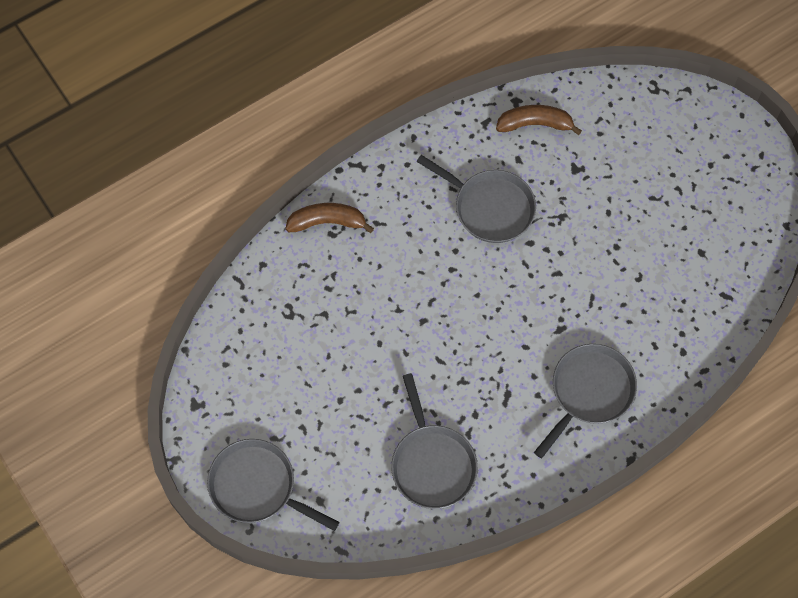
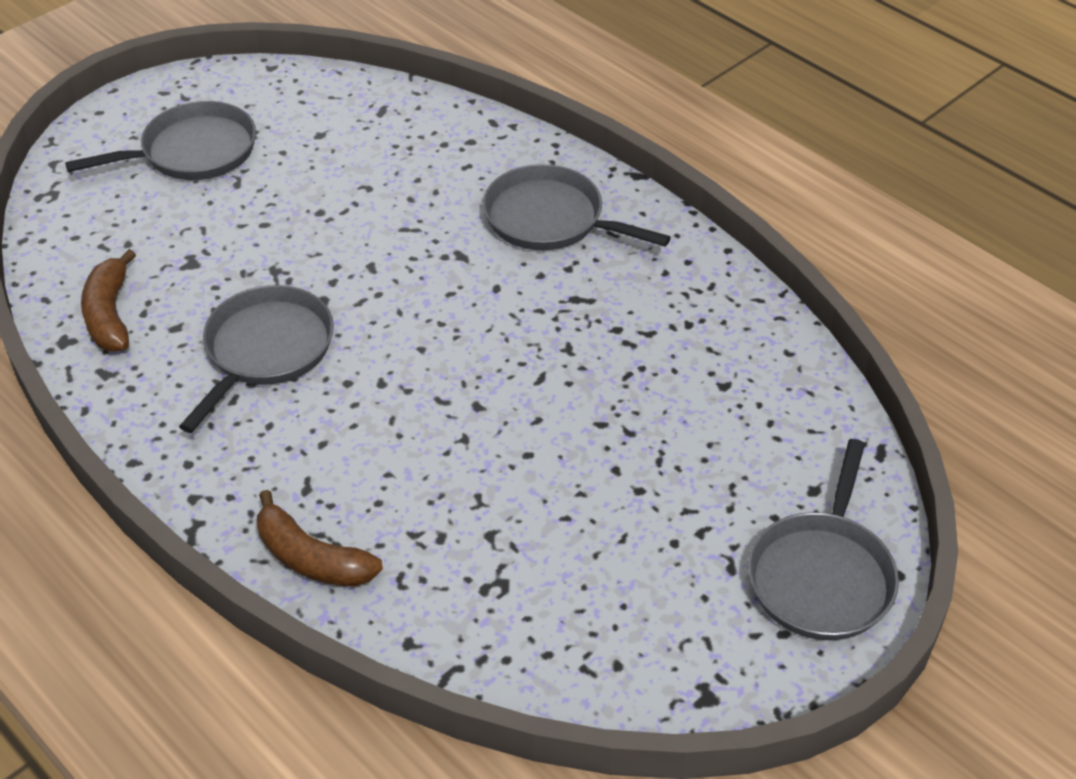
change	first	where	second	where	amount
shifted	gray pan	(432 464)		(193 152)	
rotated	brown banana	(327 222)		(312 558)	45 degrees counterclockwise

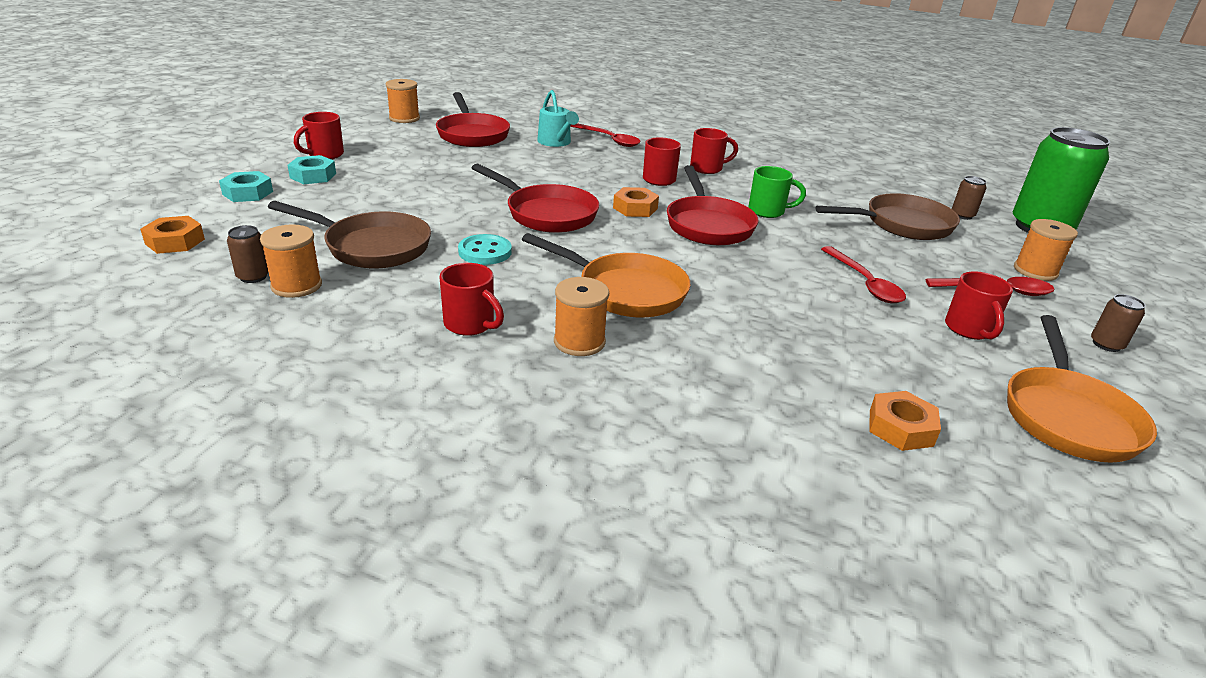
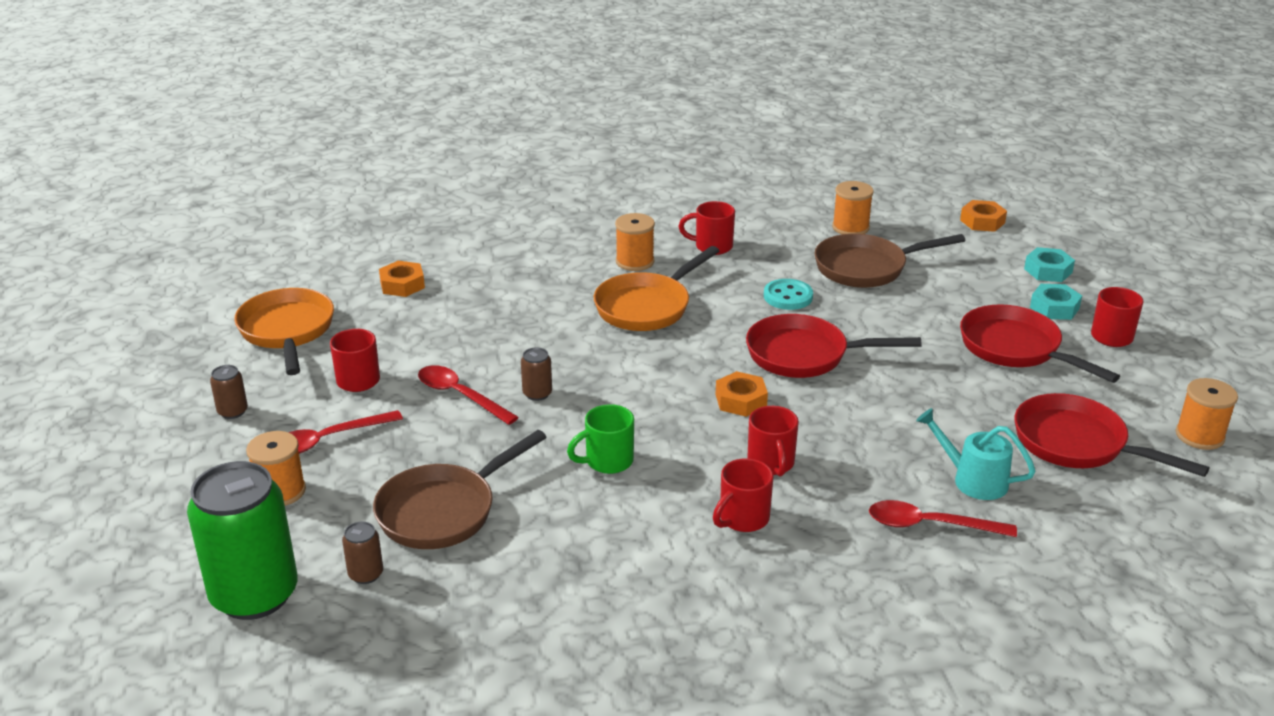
change	first	where	second	where	amount
shifted	brown tin	(253 277)		(537 393)	
shifted	crimson pan	(708 225)		(1016 349)	
rotated	orange-coloured pan	(625 291)		(647 306)	45 degrees counterclockwise

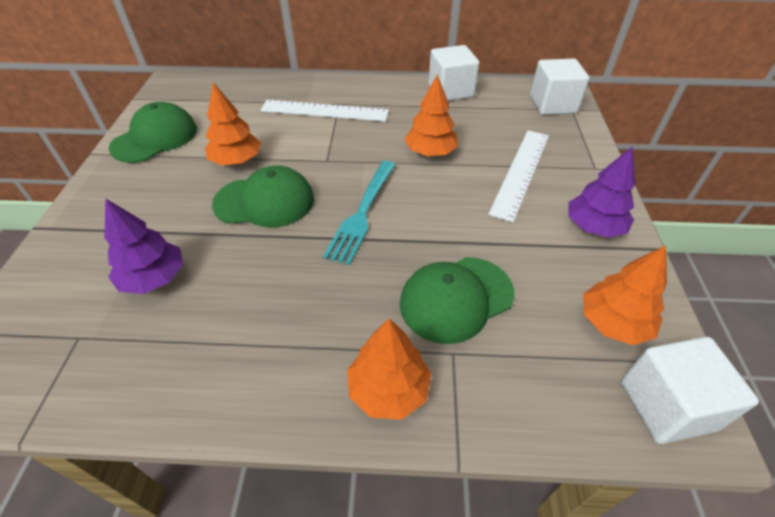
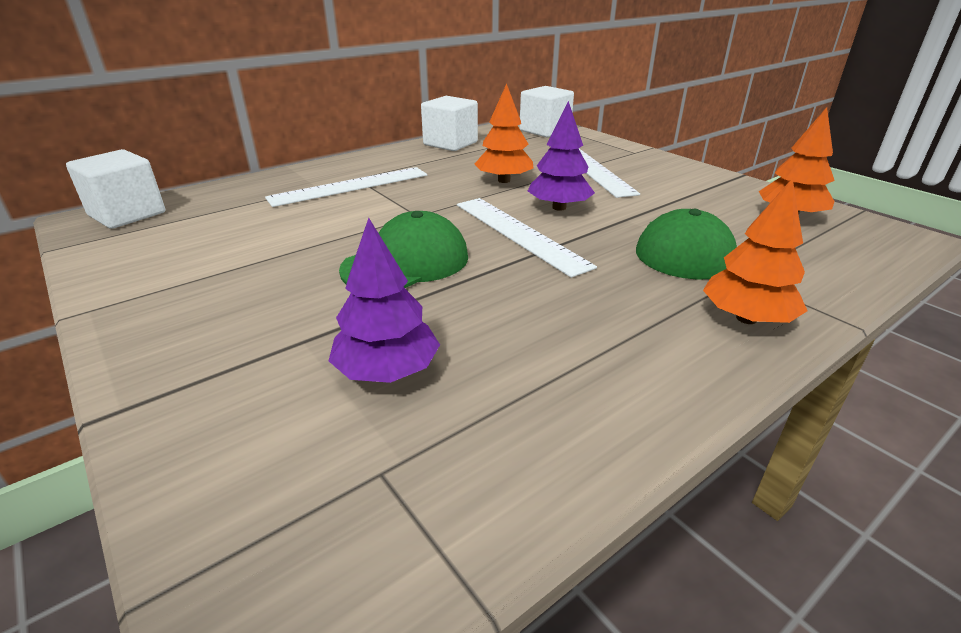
change	first	where	second	where	amount
gone	emerald cap	(155 138)			
gone	orange-coloured fir tree	(236 161)			
shifted	royal purple fir tree	(593 227)		(559 207)	
shifted	snow-white cube	(667 405)		(127 214)	
swapped	turquoise dinner fork	(362 213)	snow-white ruler	(519 233)	

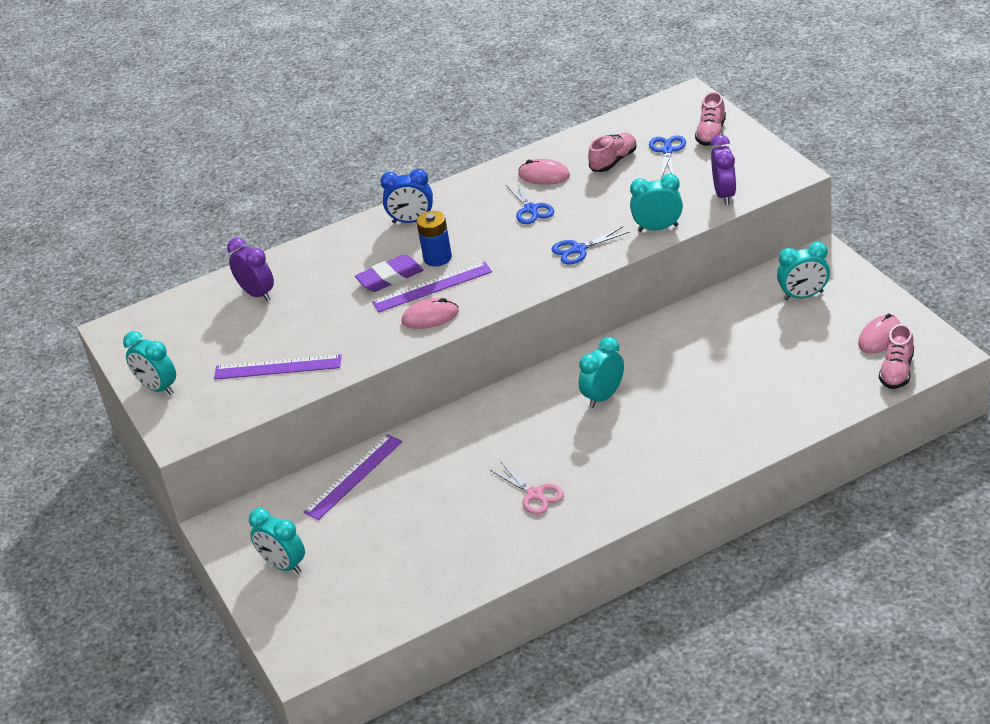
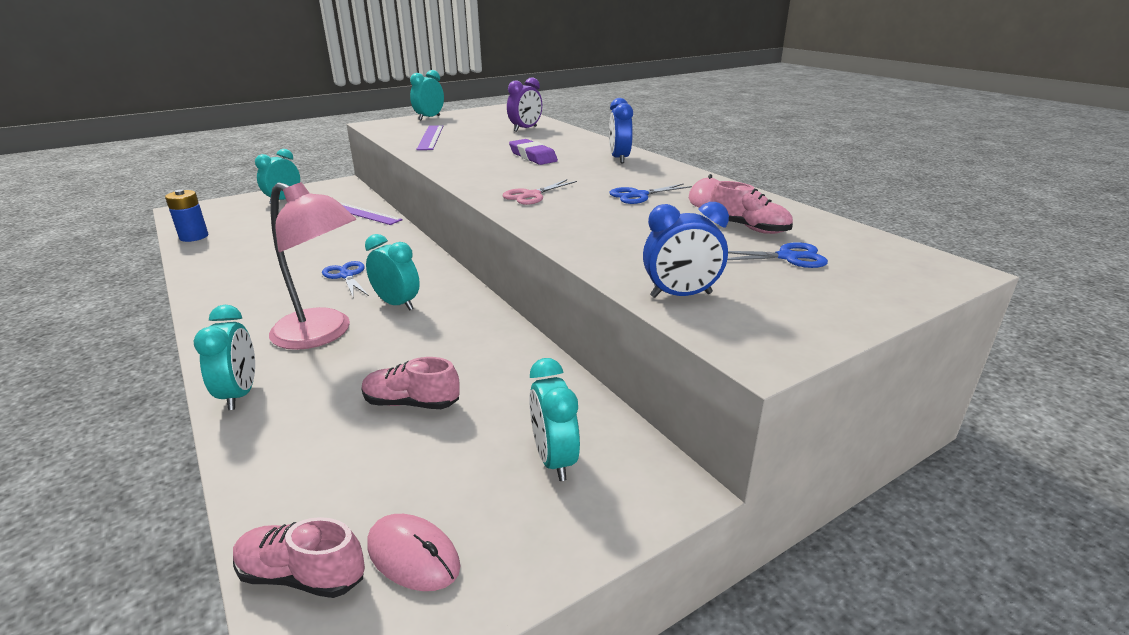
change	first	where	second	where	amount
gone	royal purple ruler	(432 287)			
gone	rosy computer mouse	(430 317)			
new			rosy lamp	(323 334)	
shifted	royal blue battery	(437 258)		(194 237)	
shifted	rosy pair of scissors	(535 495)		(531 195)	
shifted	royal blue pair of scissors	(578 250)		(346 275)	
shifted	turquoise alarm clock	(658 228)		(240 394)	
shifted	rosy shoe	(711 133)		(411 403)	
repainted	royal purple alarm clock	(724 195)	royal blue alarm clock	(681 295)	

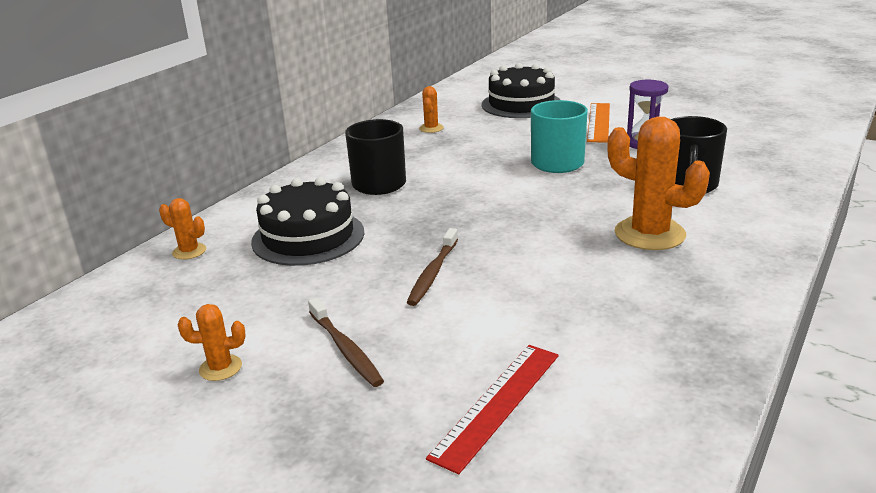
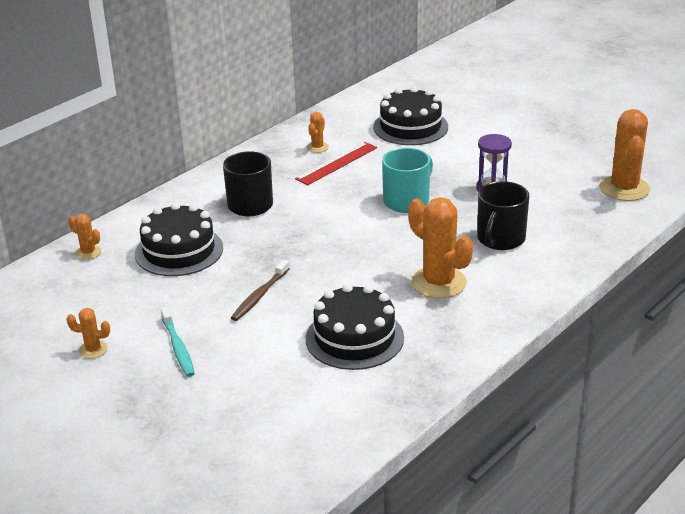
change	first	where	second	where	amount
gone	orange-coloured ruler	(599 122)			
new			black gateau	(354 338)	
new			orange-coloured prickly plant	(624 188)	
shifted	crimson ruler	(497 404)		(337 163)	
repainted	brown tooth brush	(345 349)	turquoise tooth brush	(178 347)	

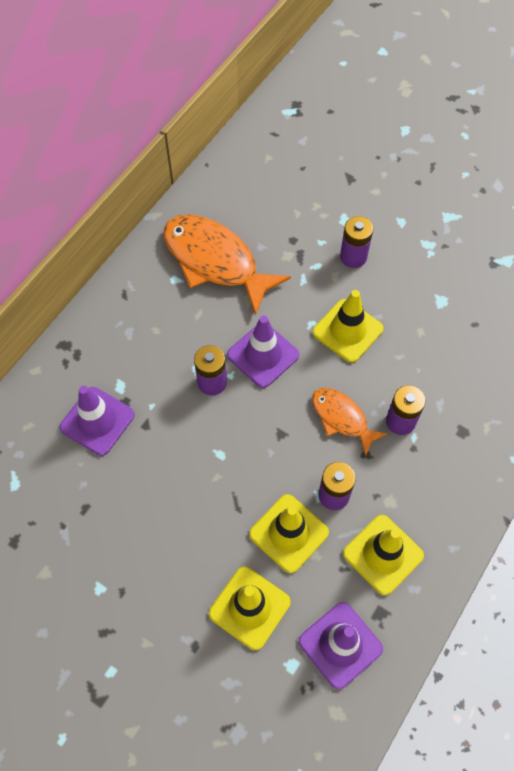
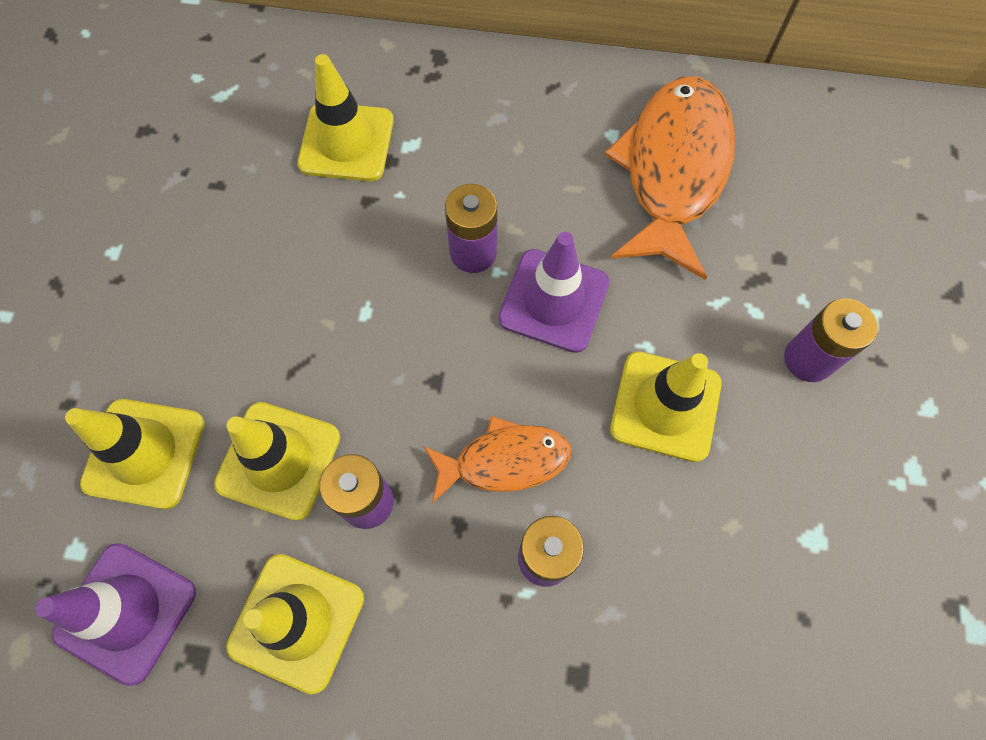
change	first	where	second	where	amount
repainted	royal purple traffic cone	(97 421)	yellow traffic cone	(346 142)	
rotated	orange-coloured fish figure	(342 418)		(504 461)	60 degrees clockwise

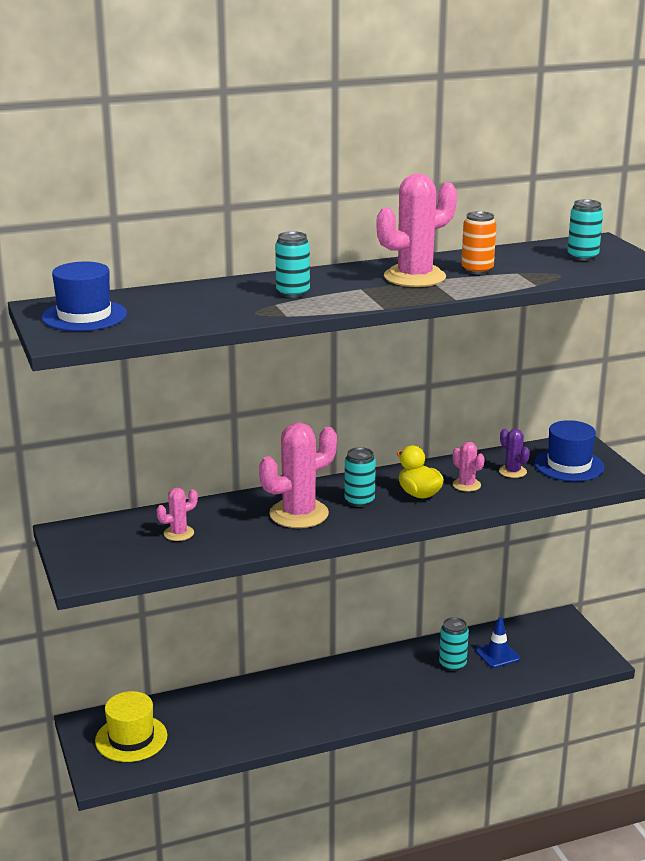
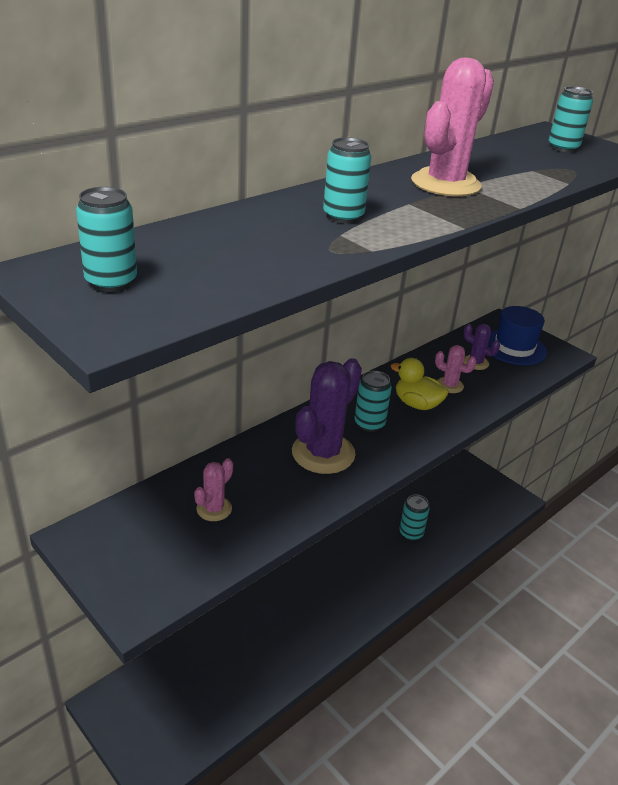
change	first	where	second	where	amount
gone	yellow hat	(131 738)			
gone	orange-coloured tin	(477 270)			
gone	royal blue traffic cone	(497 655)			
swapped	royal blue hat	(84 316)	turquoise tin	(111 282)	
repainted	rosy prickly plant	(299 514)	royal purple prickly plant	(323 453)	

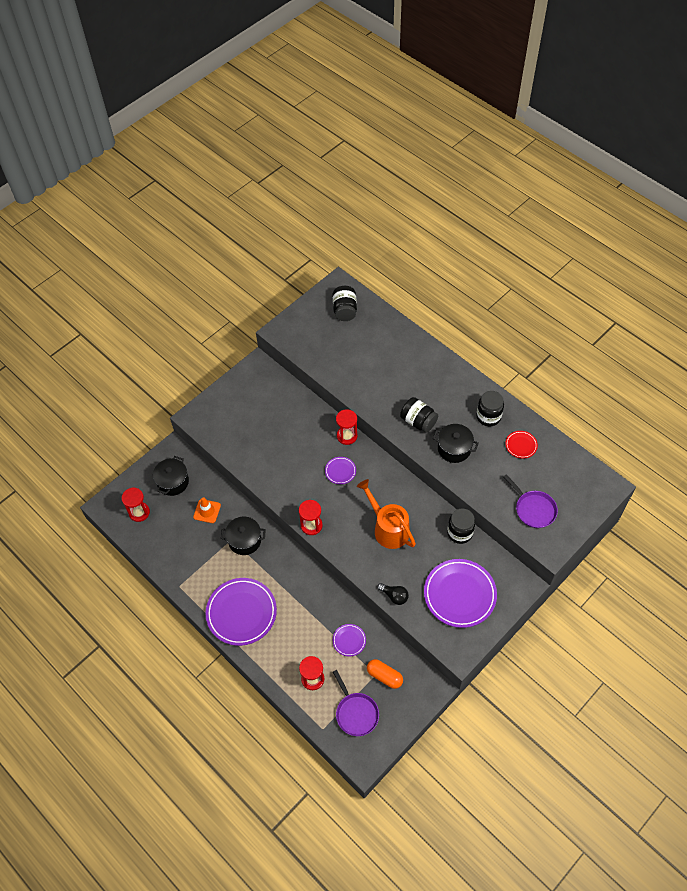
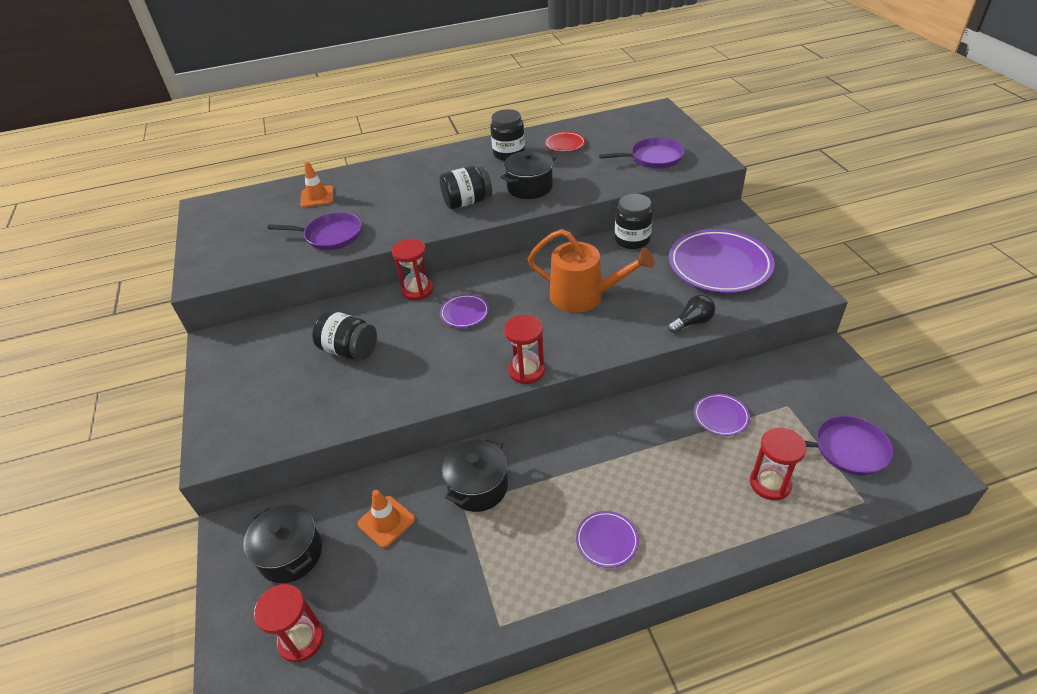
change	first	where	second	where	amount
gone	orange-coloured pill shape	(384 676)			
new			royal purple pan	(331 235)	
new			orange-coloured traffic cone	(317 197)	
shifted	black jar	(345 310)		(349 350)	
rotated	orange-coloured watering can	(388 528)		(584 296)	150 degrees counterclockwise
scaled	royal purple dinner plate	(241 613)		(607 541)	x0.47

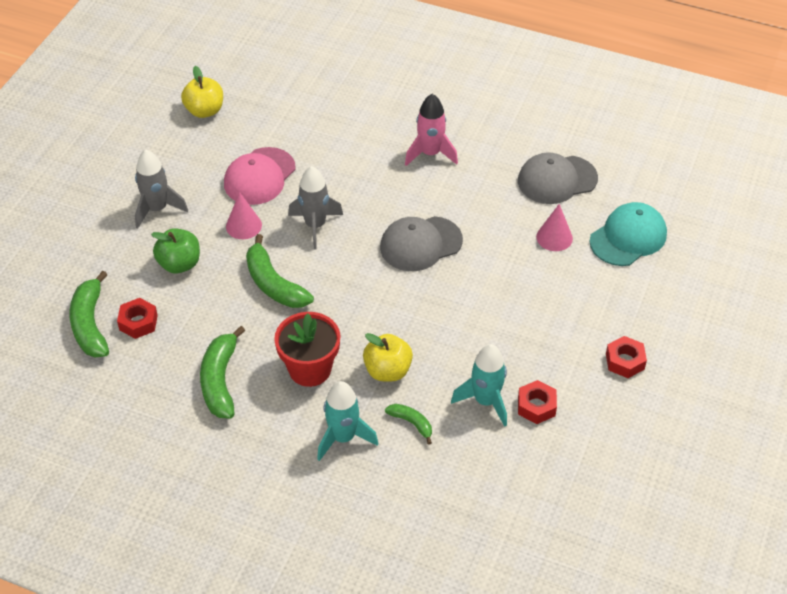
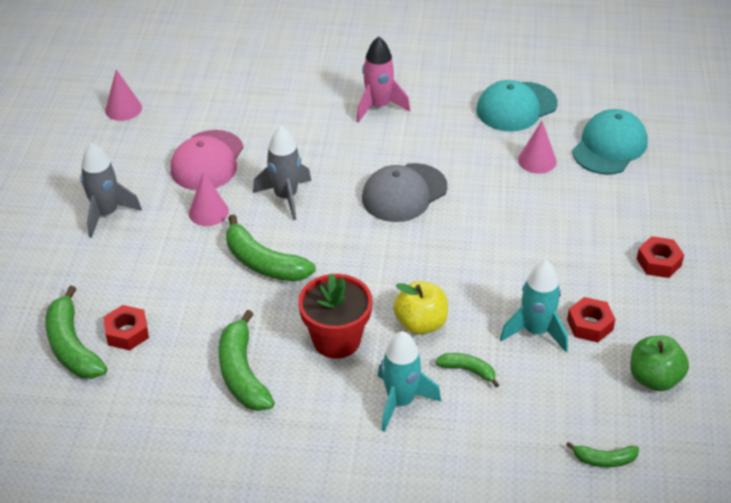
change	first	where	second	where	amount
new			emerald banana	(604 460)	
shifted	emerald apple	(179 264)		(654 378)	
swapped	yellow apple	(204 111)	rosy cone shape	(123 109)	
repainted	gray cap	(557 180)	turquoise cap	(516 107)	

